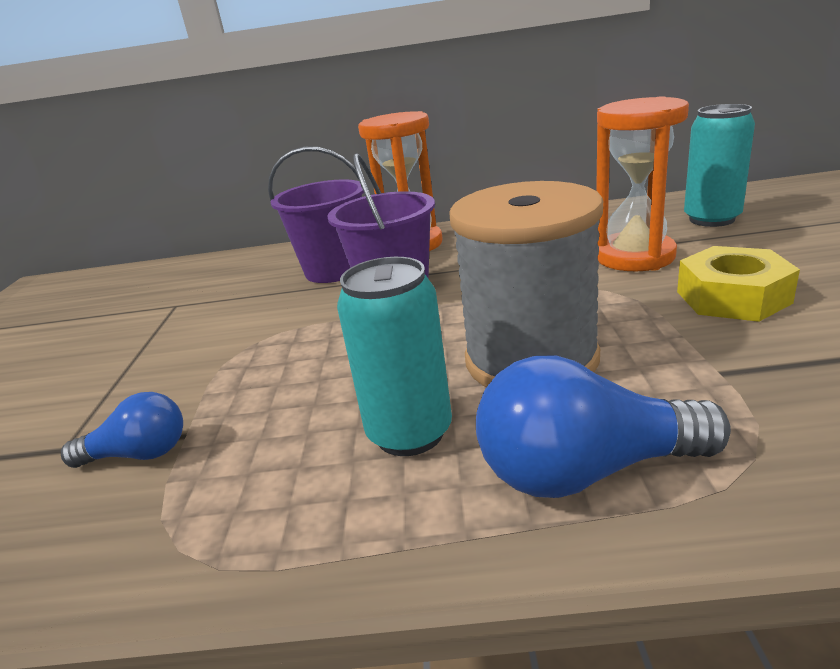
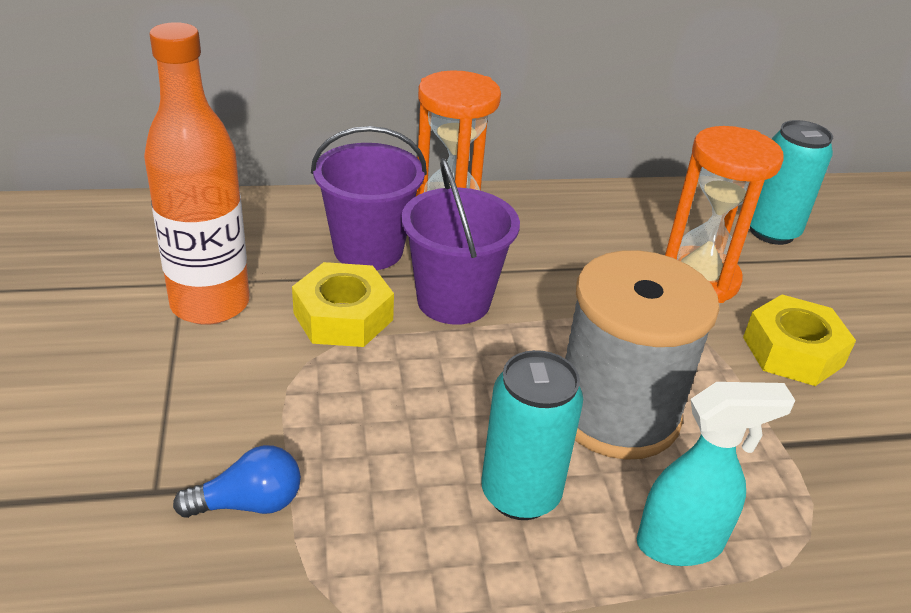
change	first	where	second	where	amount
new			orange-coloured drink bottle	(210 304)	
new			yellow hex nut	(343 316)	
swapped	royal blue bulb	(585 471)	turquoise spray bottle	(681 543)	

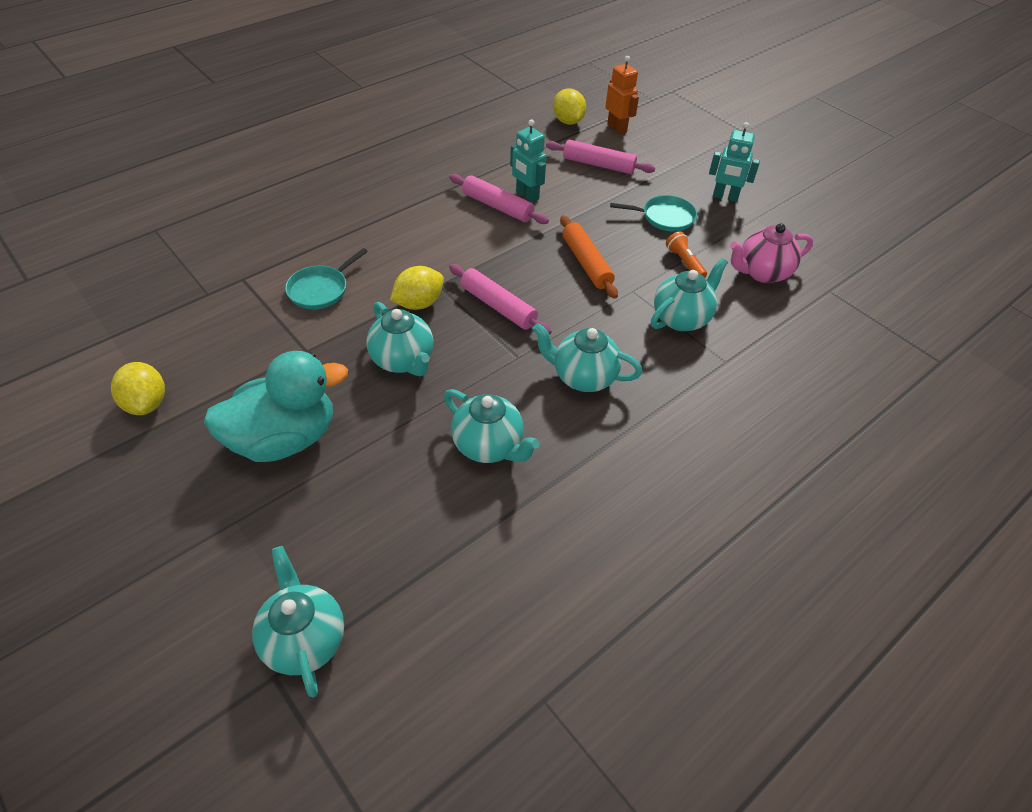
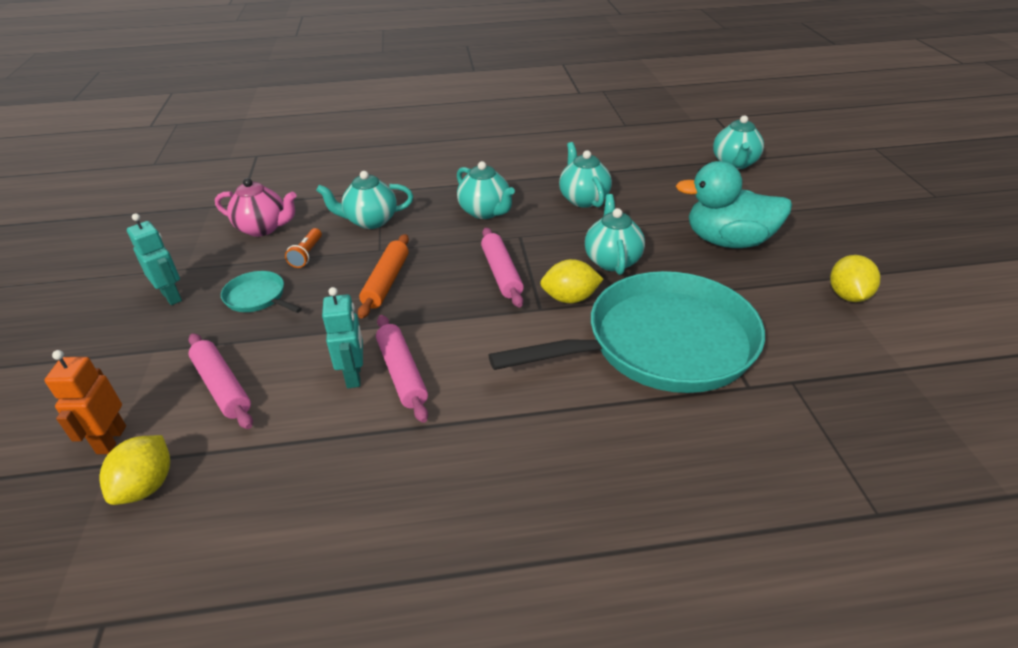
change	first	where	second	where	amount
scaled	turquoise pan	(320 289)		(662 344)	x2.48

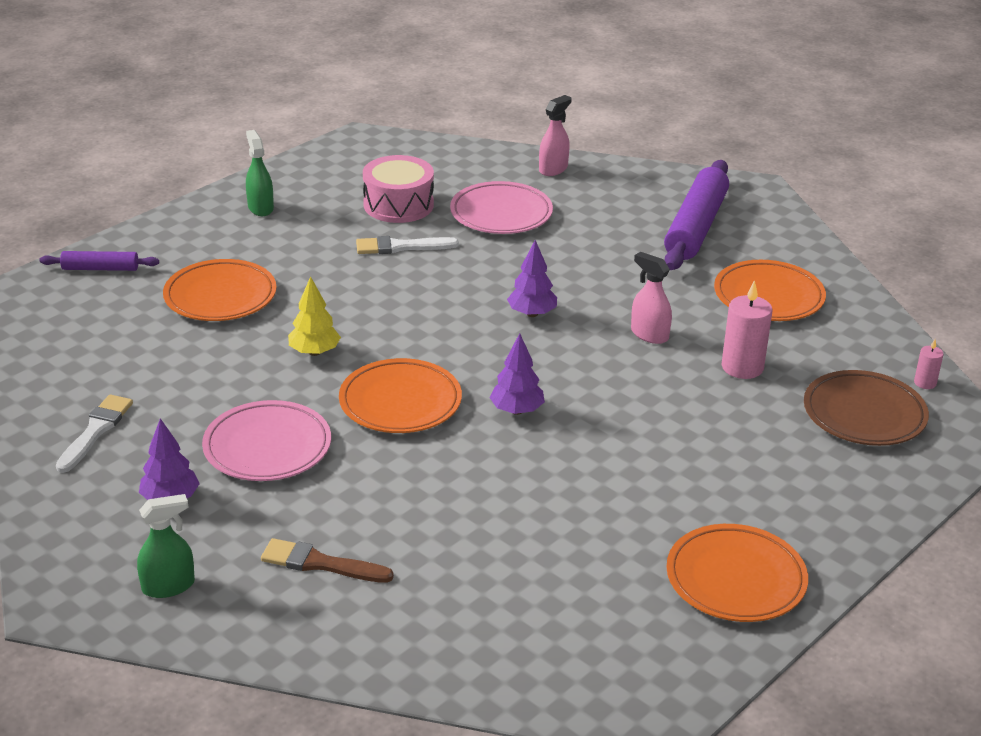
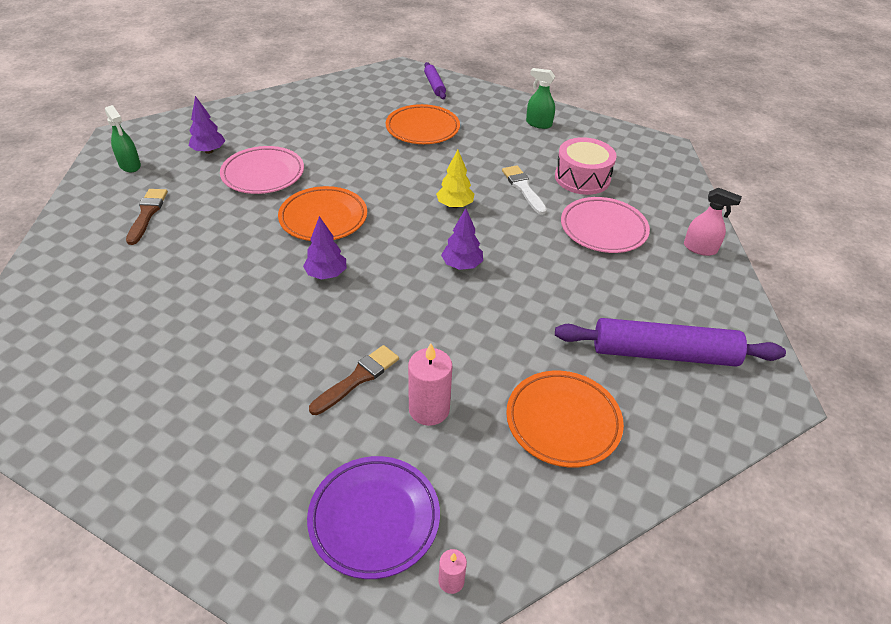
change	first	where	second	where	amount
gone	snow-white brush	(95 431)			
gone	rosy spray bottle	(649 334)			
gone	orange-coloured dinner plate	(735 579)			
new			brown brush	(357 378)	
shifted	yellow fir tree	(314 352)		(454 205)	
repainted	brown dinner plate	(864 414)	royal purple dinner plate	(374 519)	
rotated	emerald spray bottle	(260 208)		(538 124)	120 degrees counterclockwise

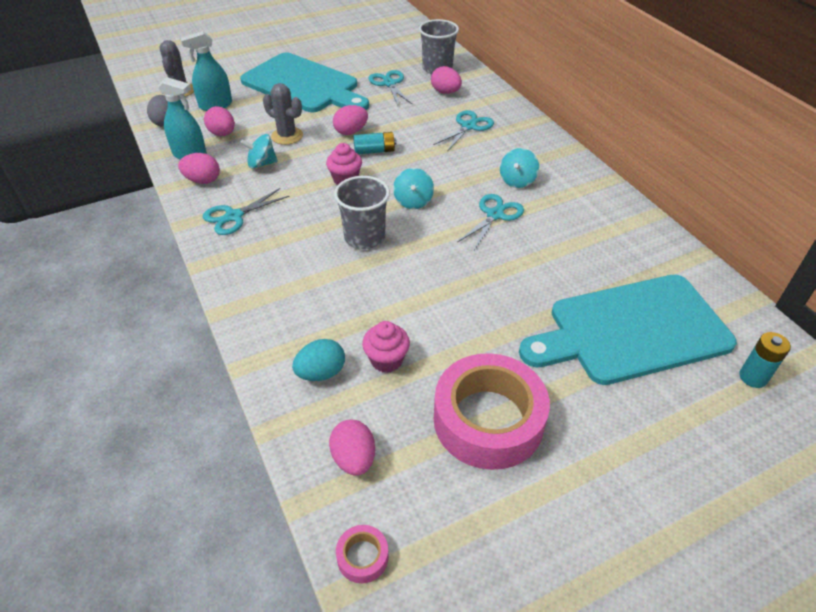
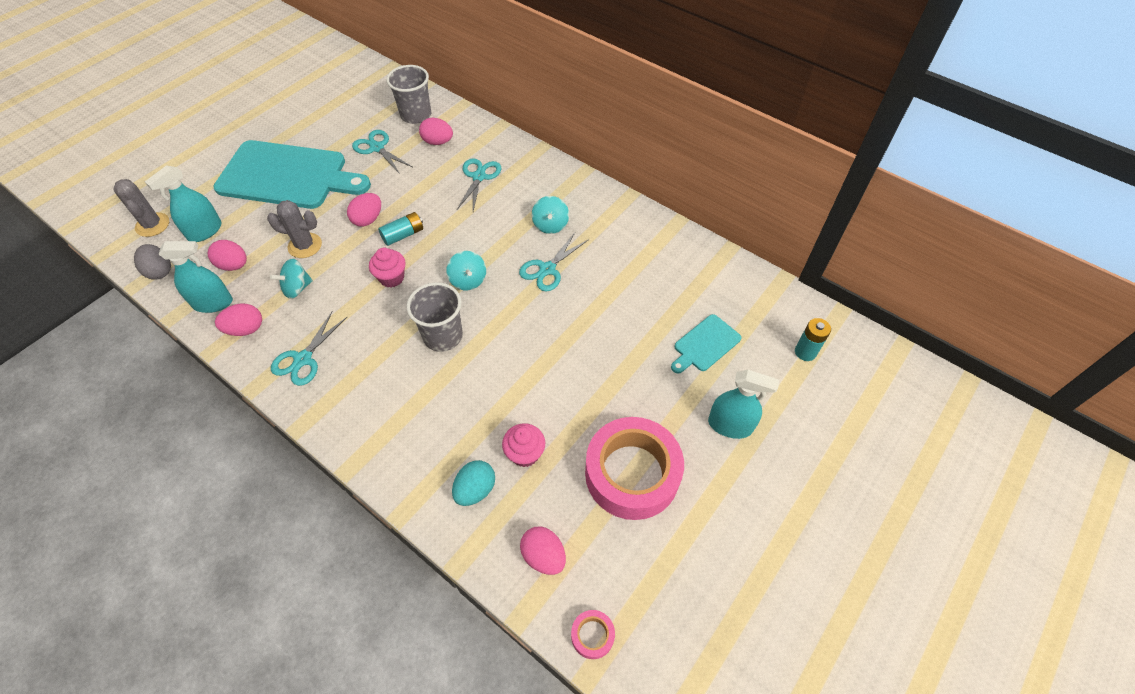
change	first	where	second	where	amount
new			turquoise spray bottle	(730 425)	
rotated	turquoise pair of scissors	(495 215)		(547 269)	150 degrees counterclockwise
scaled	turquoise cutting board	(632 330)		(705 344)	x0.45

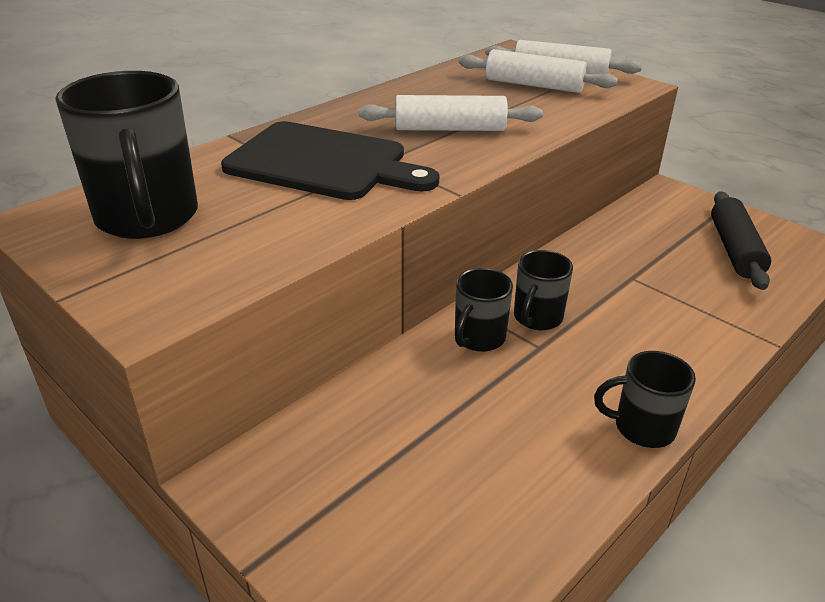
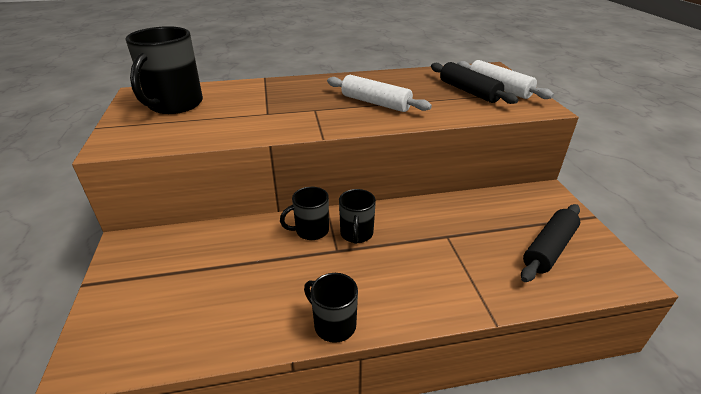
change	first	where	second	where	amount
gone	black cutting board	(323 163)			
repainted	snow-white pastry roller	(534 85)	black pastry roller	(469 91)	
rotated	black coffee mug	(537 318)		(356 234)	60 degrees counterclockwise

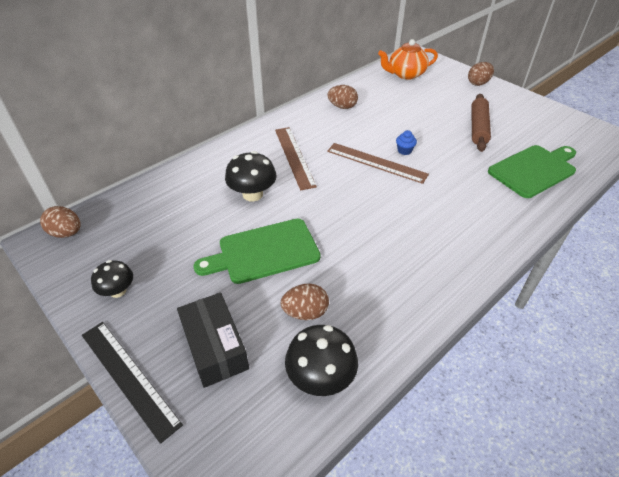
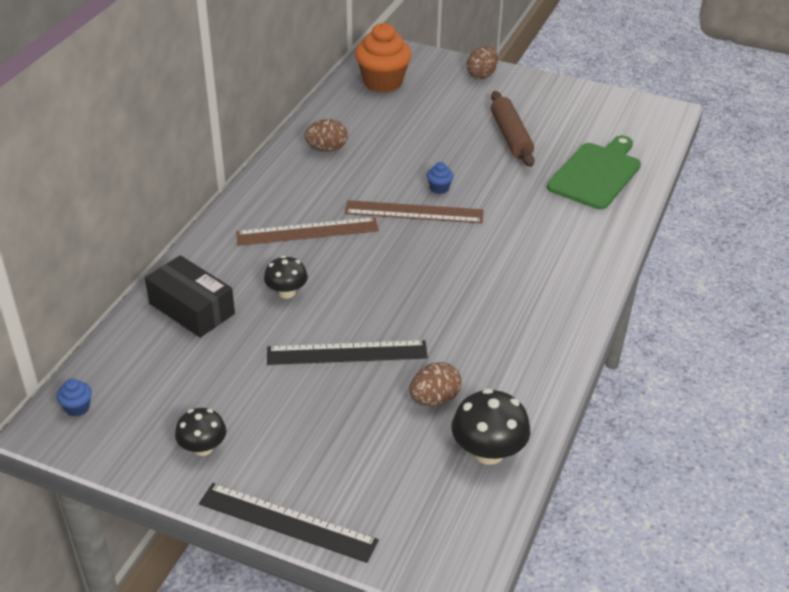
change	first	where	second	where	amount
shifted	black parcel	(215 347)		(192 308)	
swapped	brown egg	(66 233)	royal blue muffin	(77 408)	
swapped	emerald cutting board	(264 252)	black ruler	(347 353)	
swapped	orange-coloured teapot	(405 74)	orange-coloured muffin	(383 82)	
rotated	brown ruler	(294 157)		(307 231)	60 degrees counterclockwise
scaled	black fungus	(252 194)		(286 292)	x0.65

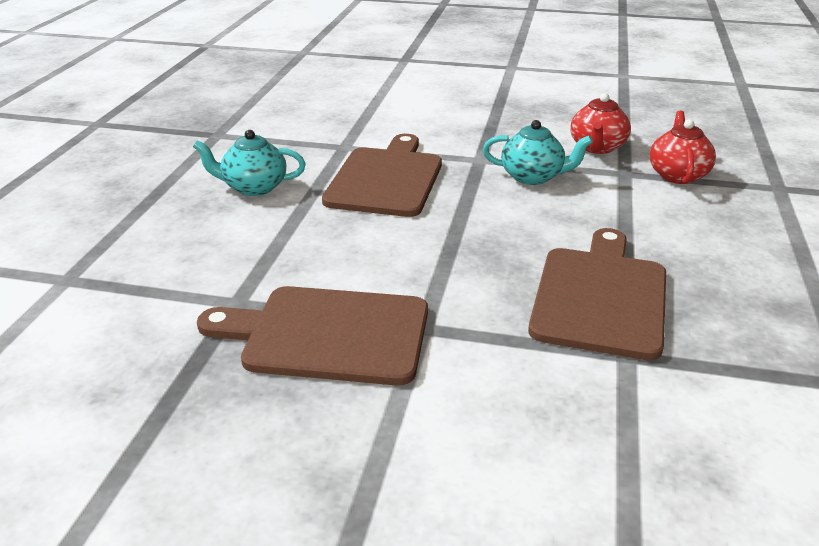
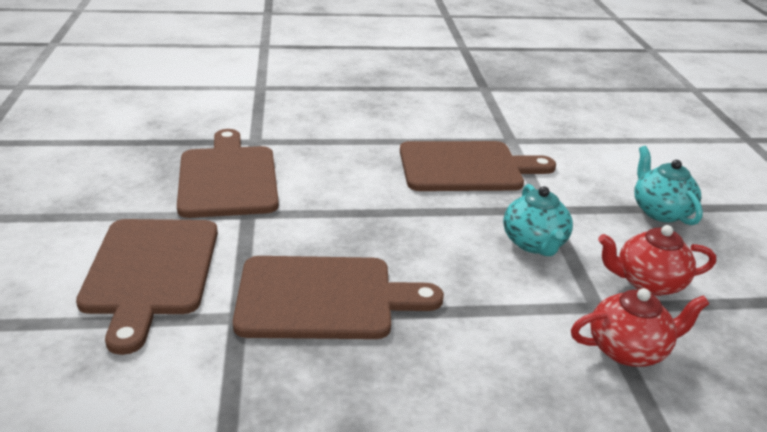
change	first	where	second	where	amount
new			brown cutting board	(150 272)	
shifted	turquoise teapot	(253 187)		(660 211)	

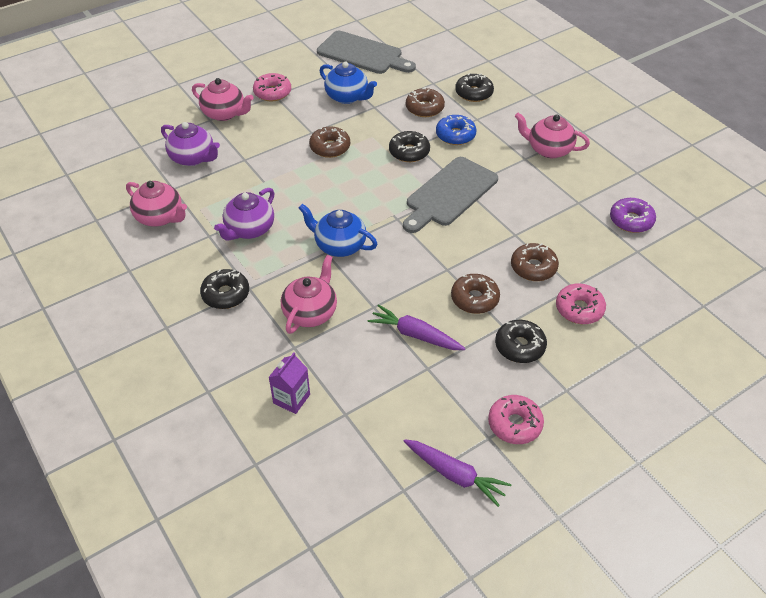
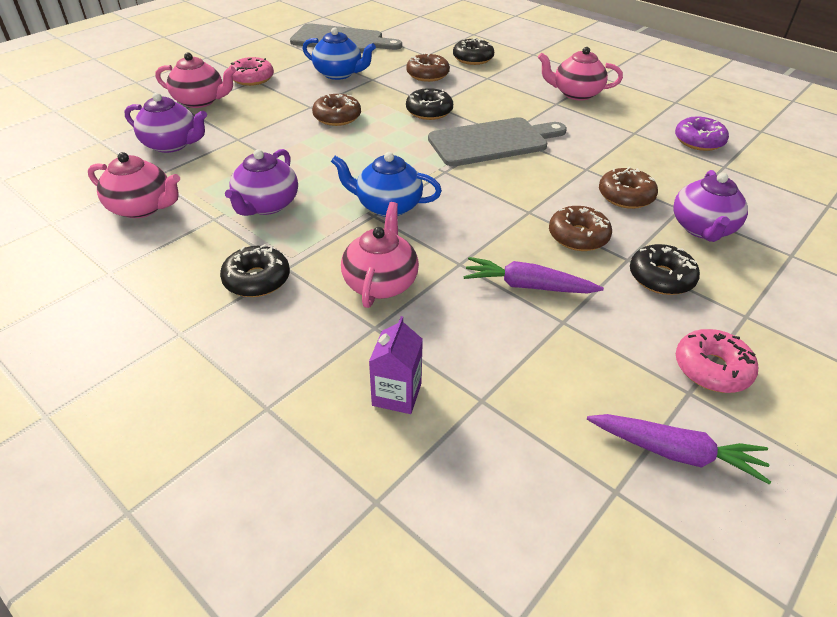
change	first	where	second	where	amount
gone	royal blue doughnut	(455 135)			
swapped	rosy doughnut	(579 309)	royal purple teapot	(702 228)	
rotated	gray cutting board	(449 194)		(493 142)	135 degrees counterclockwise

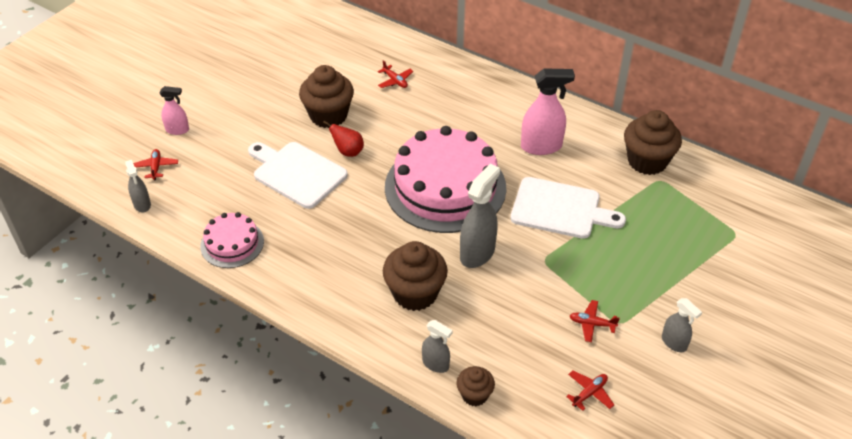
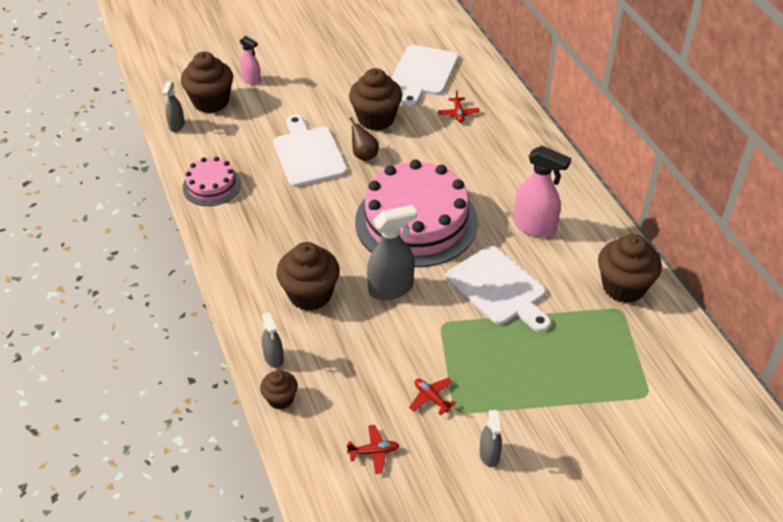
change	first	where	second	where	amount
new			snow-white cutting board	(423 73)	
swapped	crimson toy plane	(156 167)	brown muffin	(211 102)	
repainted	crimson pear fruit	(348 152)	brown pear fruit	(364 155)	

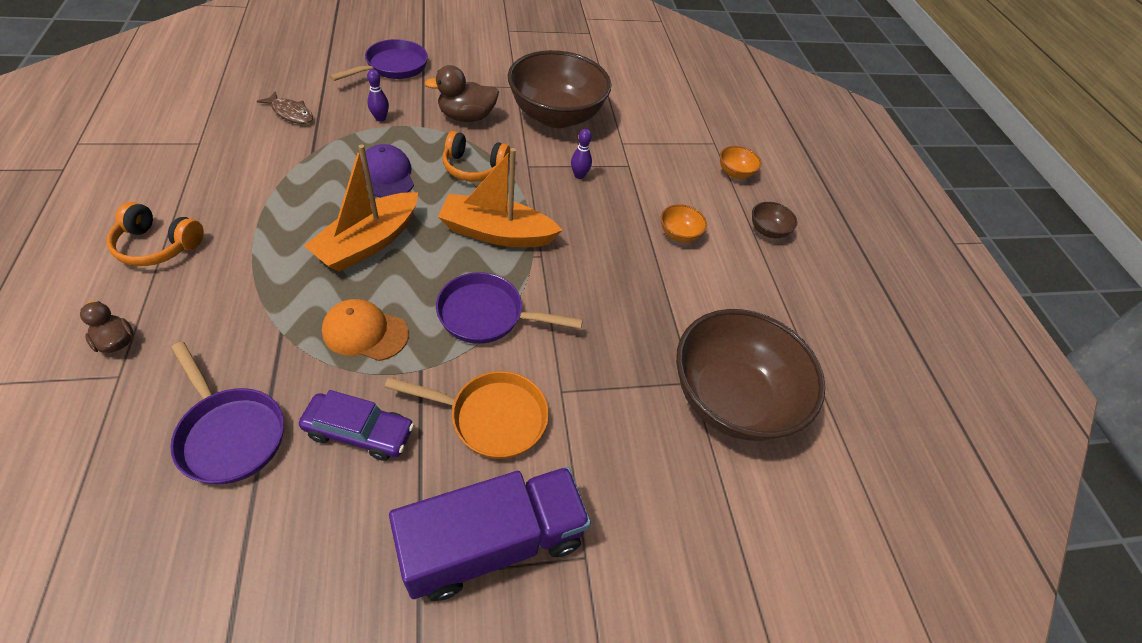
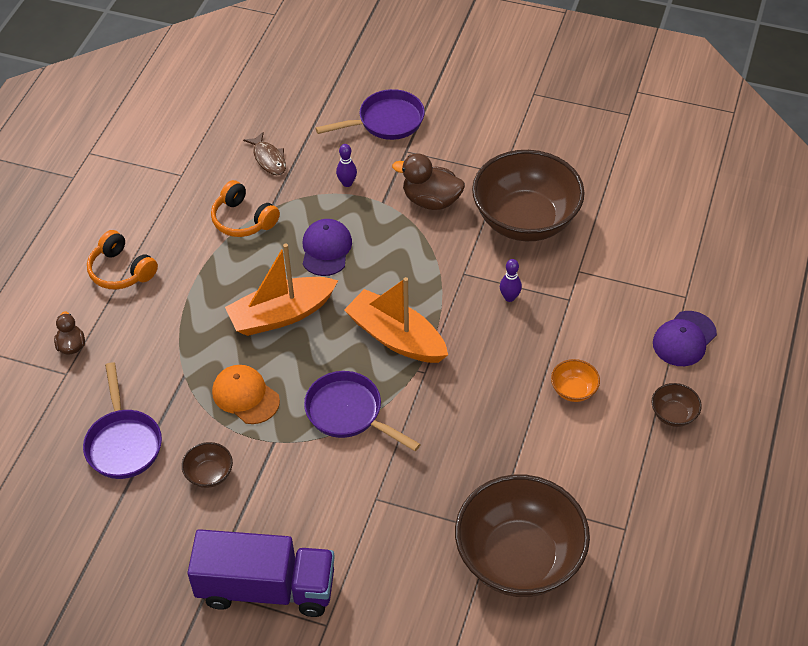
change	first	where	second	where	amount
gone	orange-coloured pan	(491 417)			
shifted	orange-coloured headphones	(474 167)		(243 219)	
swapped	royal purple car	(359 432)	brown bowl	(209 474)	
swapped	orange-coloured bowl	(735 173)	royal purple cap	(684 339)	

